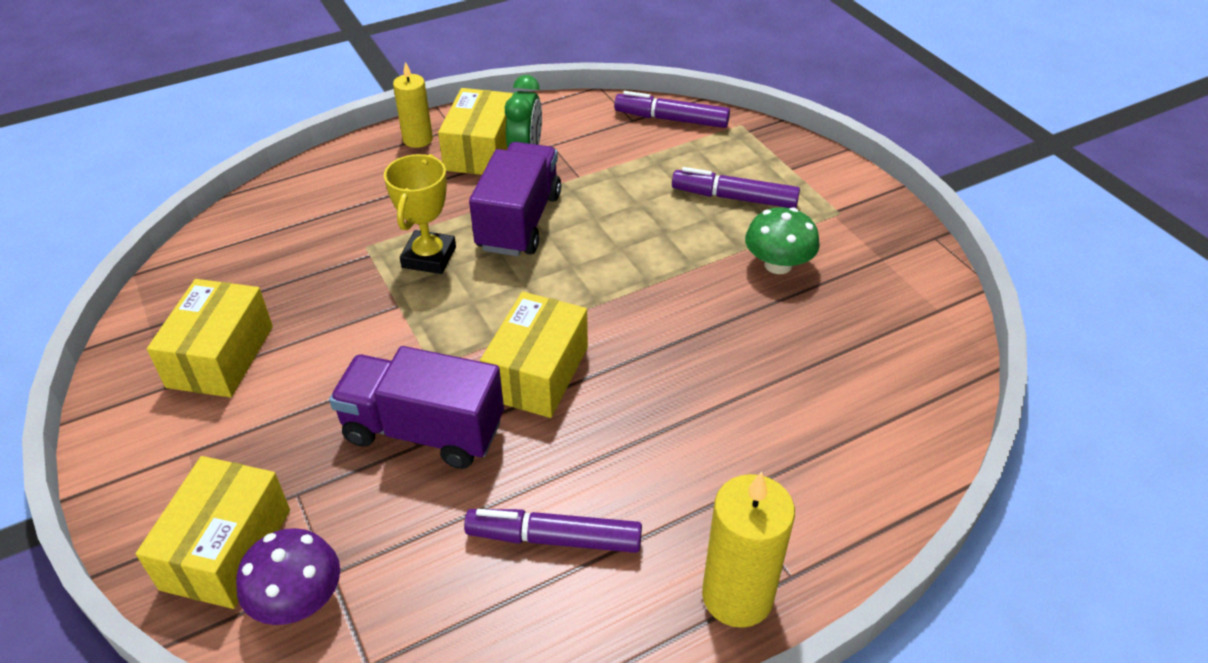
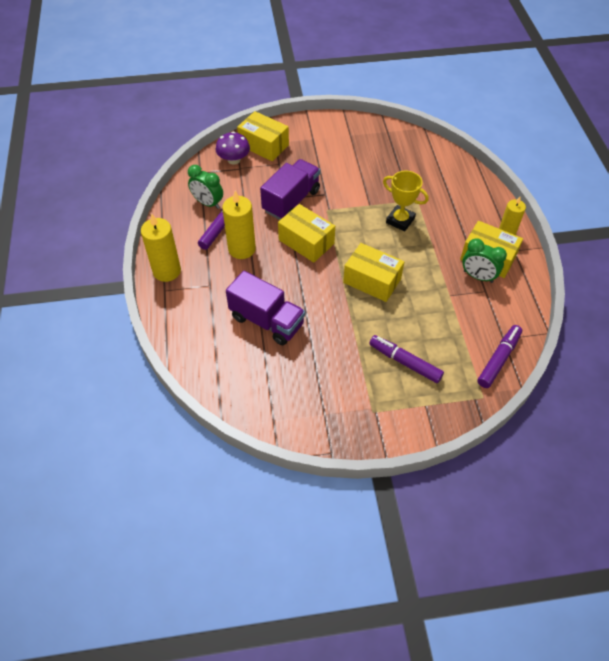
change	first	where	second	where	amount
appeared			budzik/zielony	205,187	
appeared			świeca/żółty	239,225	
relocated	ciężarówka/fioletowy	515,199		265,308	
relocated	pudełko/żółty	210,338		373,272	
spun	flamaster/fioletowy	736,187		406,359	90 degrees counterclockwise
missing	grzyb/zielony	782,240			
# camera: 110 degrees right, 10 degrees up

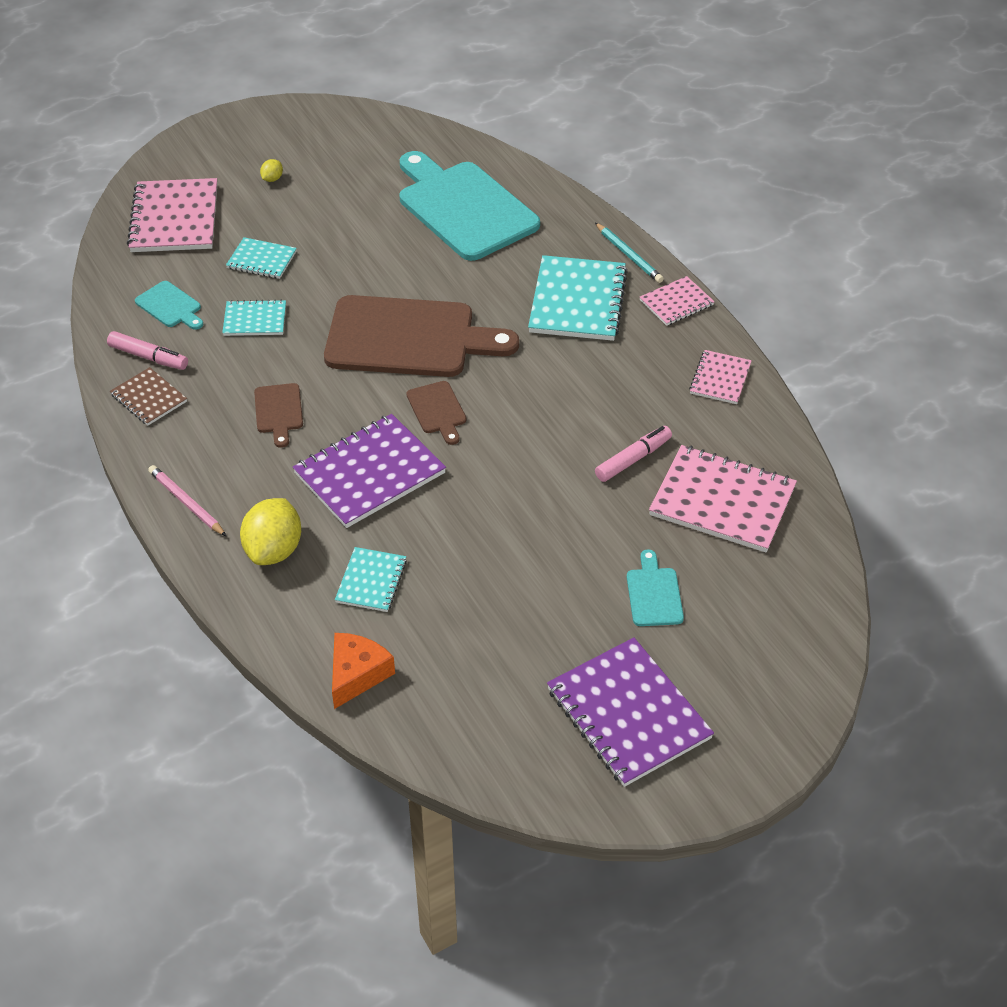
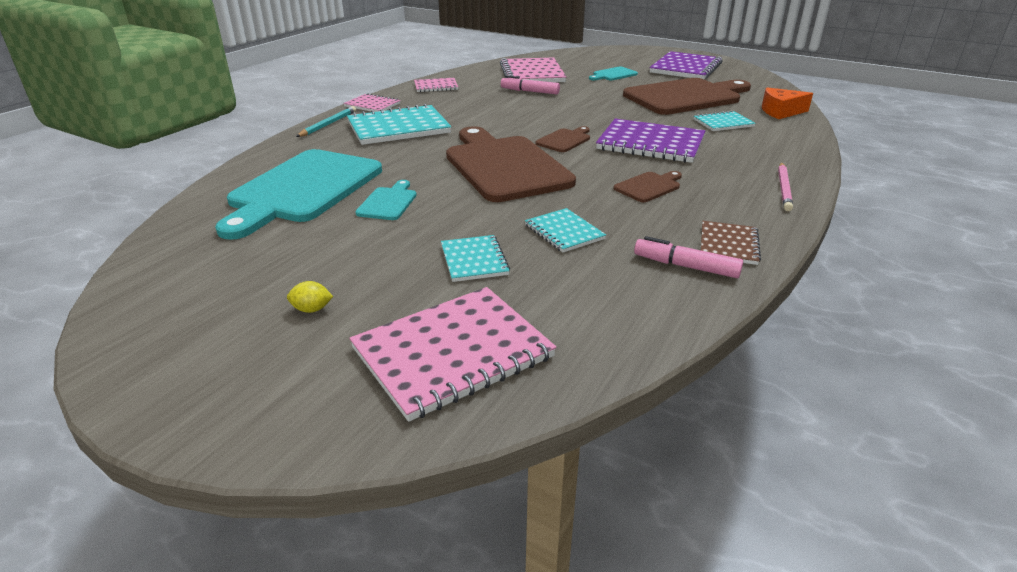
change	first	where	second	where	amount
relocated	deska do krojenia/turkusowy	169,305		386,200	
appeared			deska do krojenia/brązowy	687,96	
spun	flamaster/różowy	147,350		688,257	60 degrees counterclockwise
missing	cytryna/żółty	270,531			
# camera: 120 degrees left, 15 degrees down

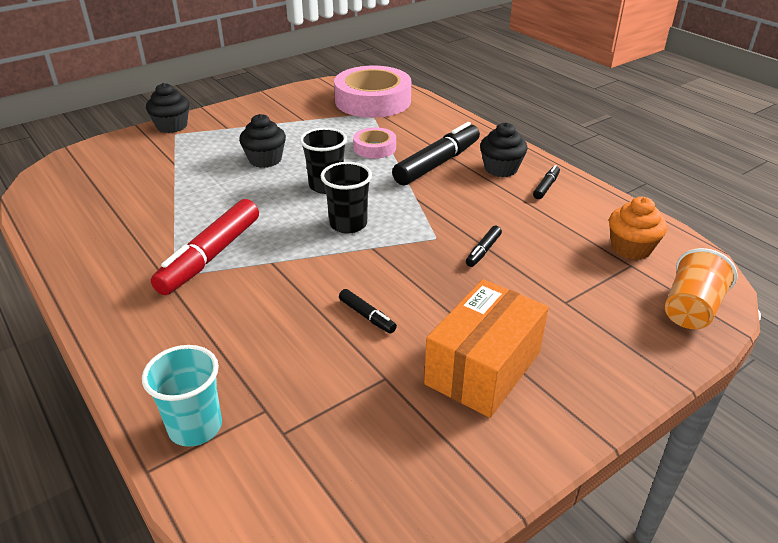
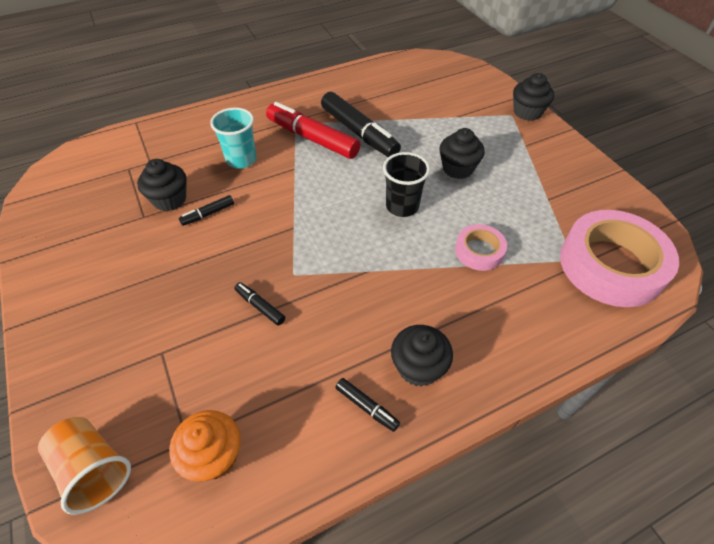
change	first	where	second	where	amount
appeared			muffinka/czarny	161,185	
relocated	szklanka/turkusowy	182,396		233,138	
relocated	flamaster/czarny	436,153		361,124	
missing	szklanka/czarny	346,198			
missing	pudełko/pomarańczowy	486,348			
# camera: 100 degrees right, 15 degrees up

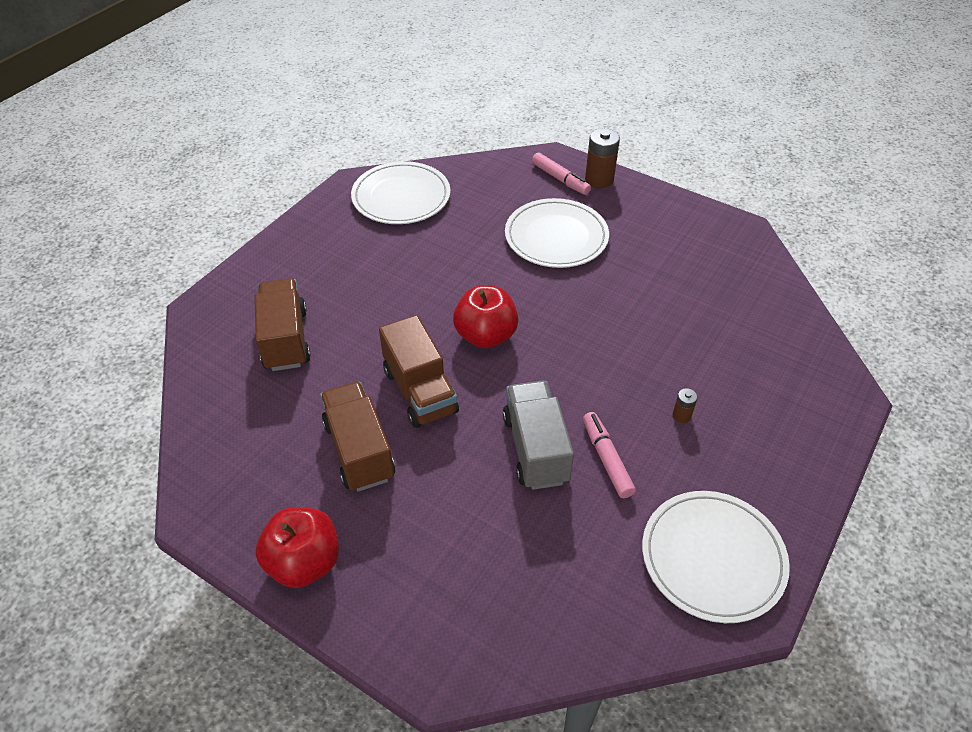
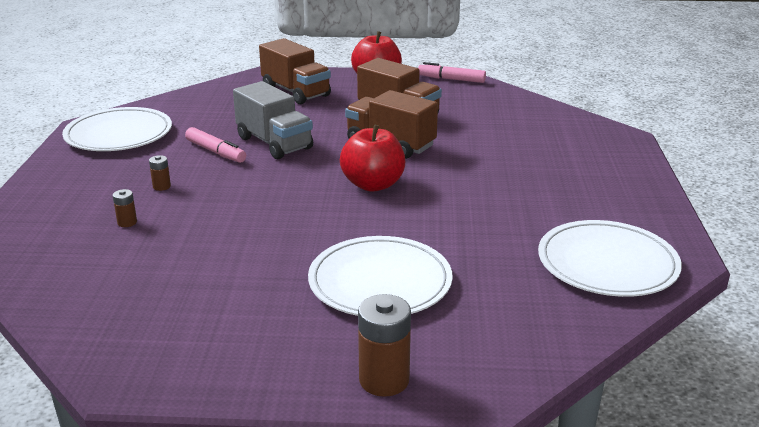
change	first	where	second	where	amount
appeared			bateria/brązowy	125,208	
relocated	ciężarówka/brązowy	282,324		295,71	
relocated	flamaster/różowy	561,173		452,72	
# camera: 150 degrees right, 20 degrees down

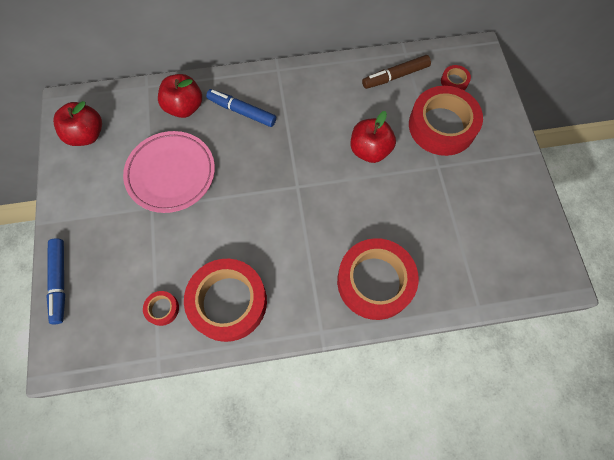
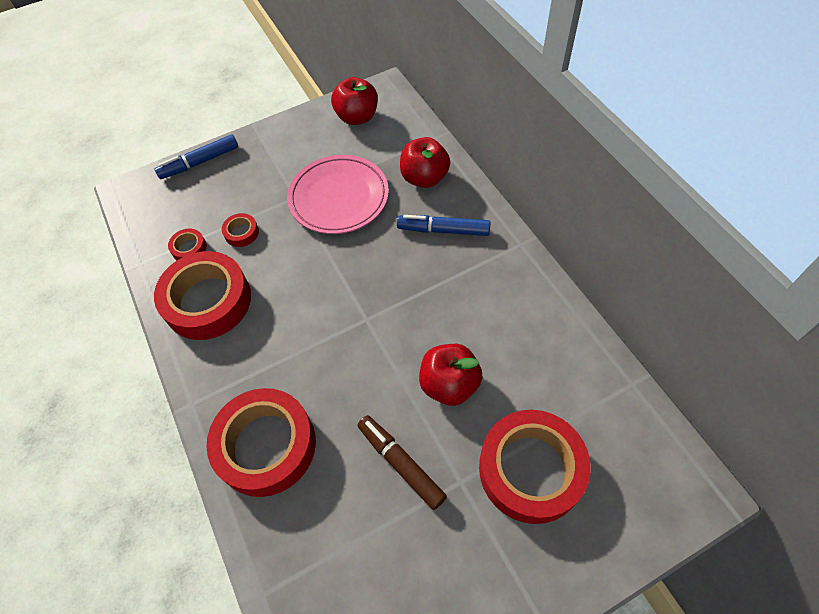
change	first	where	second	where	amount
relocated	taśma klejąca/czerwony	456,77		240,230	
relocated	flamaster/brązowy	396,72		402,462	
spun	flamaster/niebieski	241,108		443,225	90 degrees counterclockwise
# camera: 75 degrees right, 10 degrees down

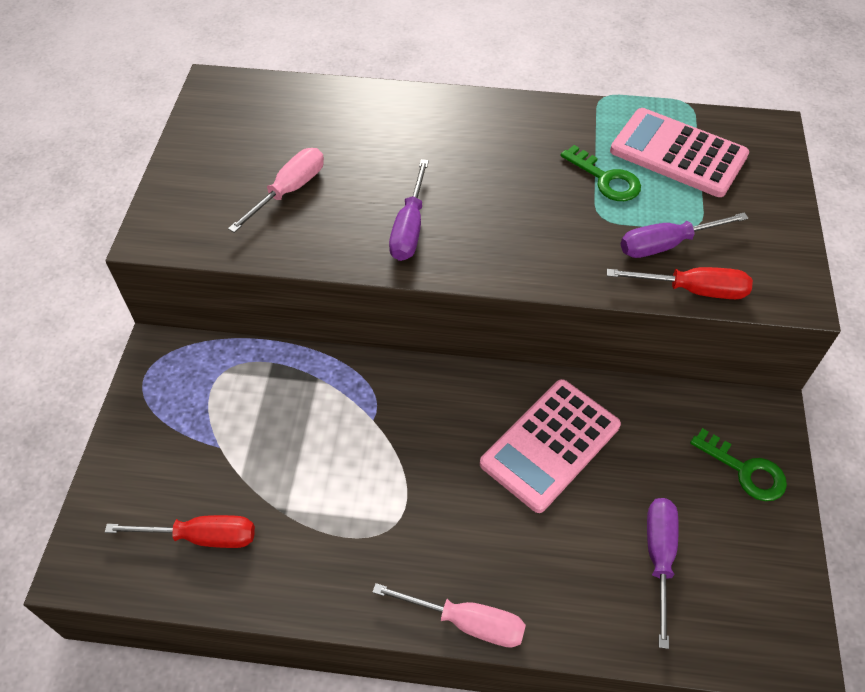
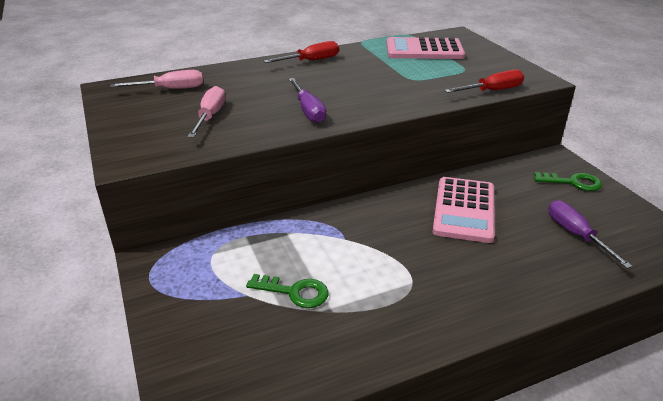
change	first	where	second	where	amount
relocated	śrubokręt/różowy	449,615		156,79	
relocated	klucz/zielony	601,173		287,291	
relocated	śrubokręt/czerwony	180,531		301,52	
missing	śrubokręt/fioletowy	685,235			
# camera: 30 degrees left, 20 degrees down

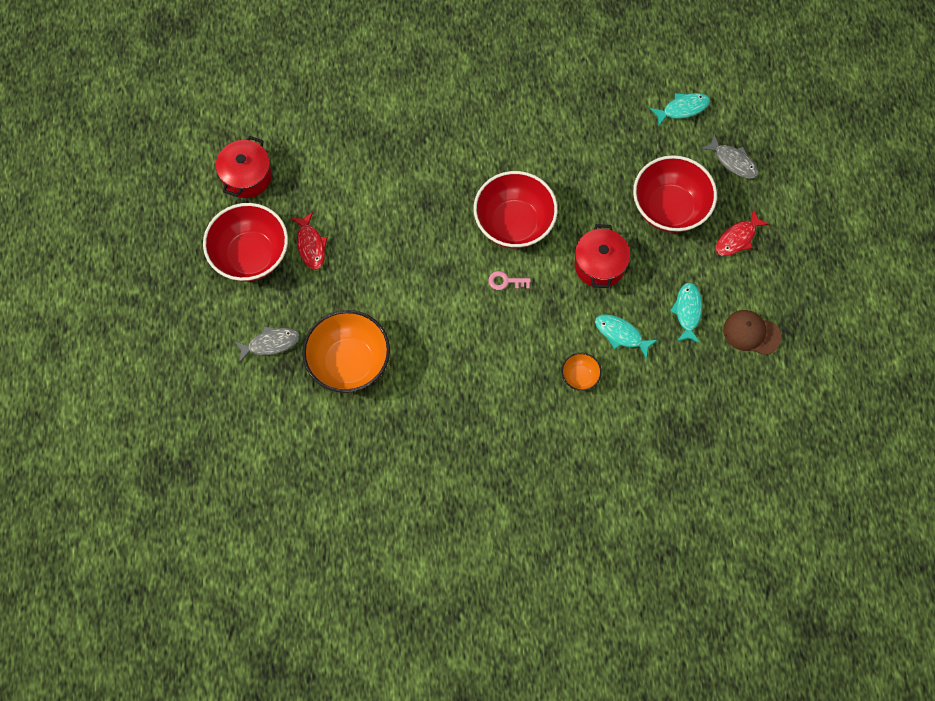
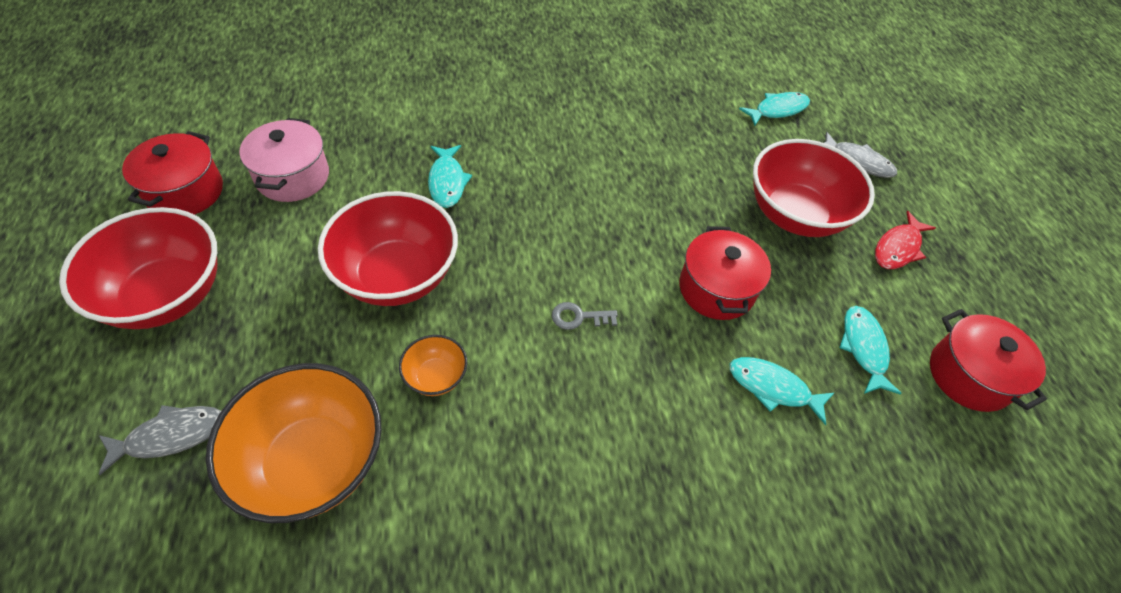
change	first	where	second	where	amount
appeared			garnek/różowy	284,160	
relocated	miska/czerwony	516,210		388,248	
relocated	miska/pomarańczowy	581,372		433,365	
appeared			ryba/turkusowy	450,176	
colour	klucz/różowy	509,280	klucz/szary	585,316	
exchanged	czapka/brązowy	752,332	garnek/czerwony	988,360	
missing	ryba/czerwony	309,241			
# camera: 10 degrees left, 15 degrees down

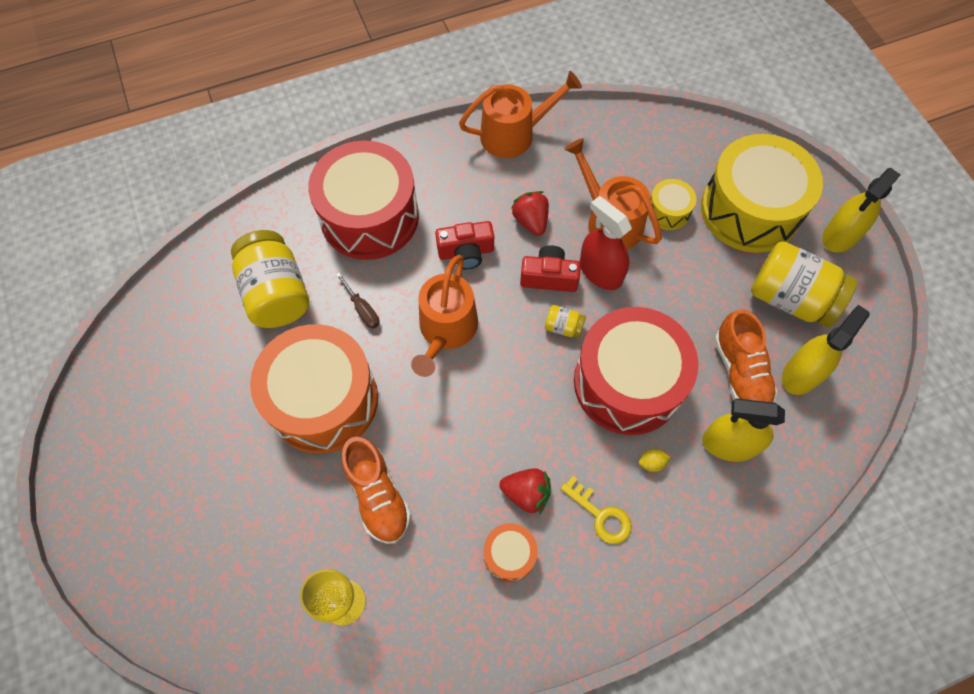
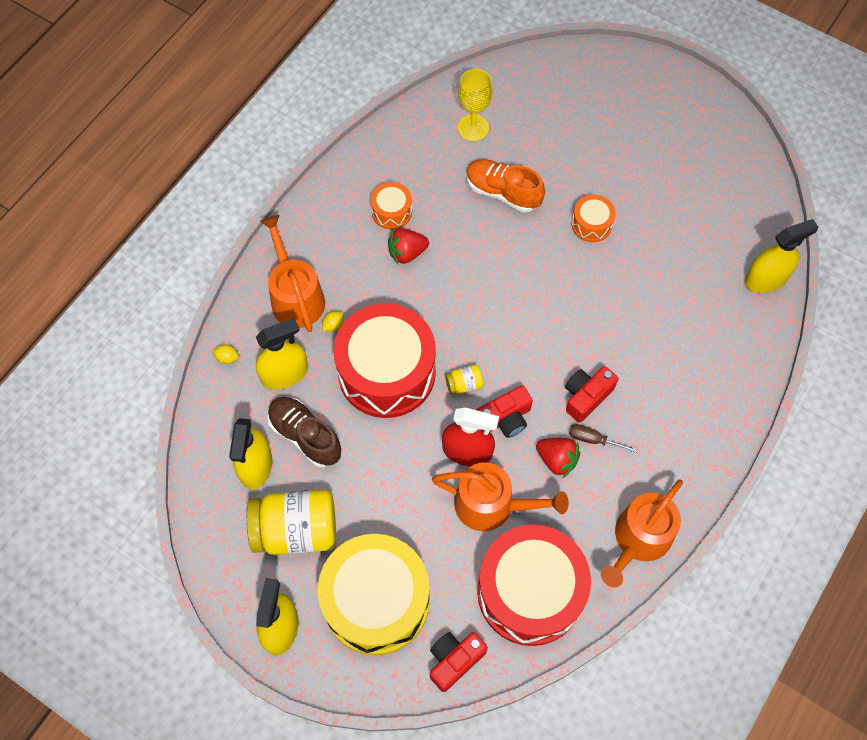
change	first	where	second	where	amount
appeared			cytryna/żółty	225,354	
relocated	konewka/pomarańczowy	444,316		292,273	
colour	but/pomarańczowy	746,356	but/brązowy	304,432	
appeared			aparat fotograficzny/czerwony	459,662	
relocated	bęben/czerwony	363,200		534,585	
relocated	śrubokręt/brązowy	358,300		603,438	
size	bęben/pomarańczowy	314,388		593,218	x0.44
appeared			spryskiwacz/żółty	781,256	
missing	słoik/żółty	270,279			
missing	klucz/żółty	596,510			
missing	bęben/żółty	672,204			
# camera: 145 degrees right, 0 degrees up

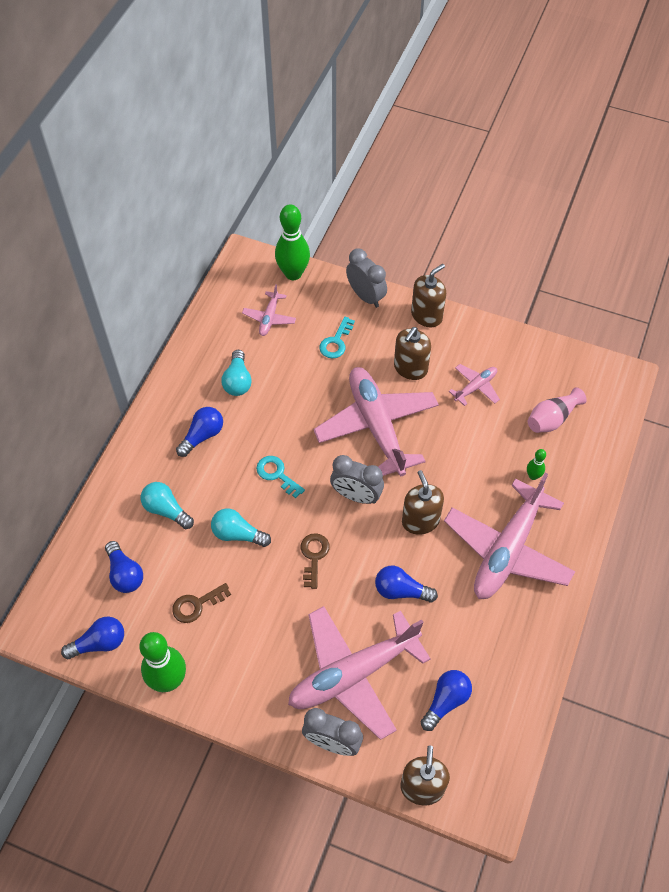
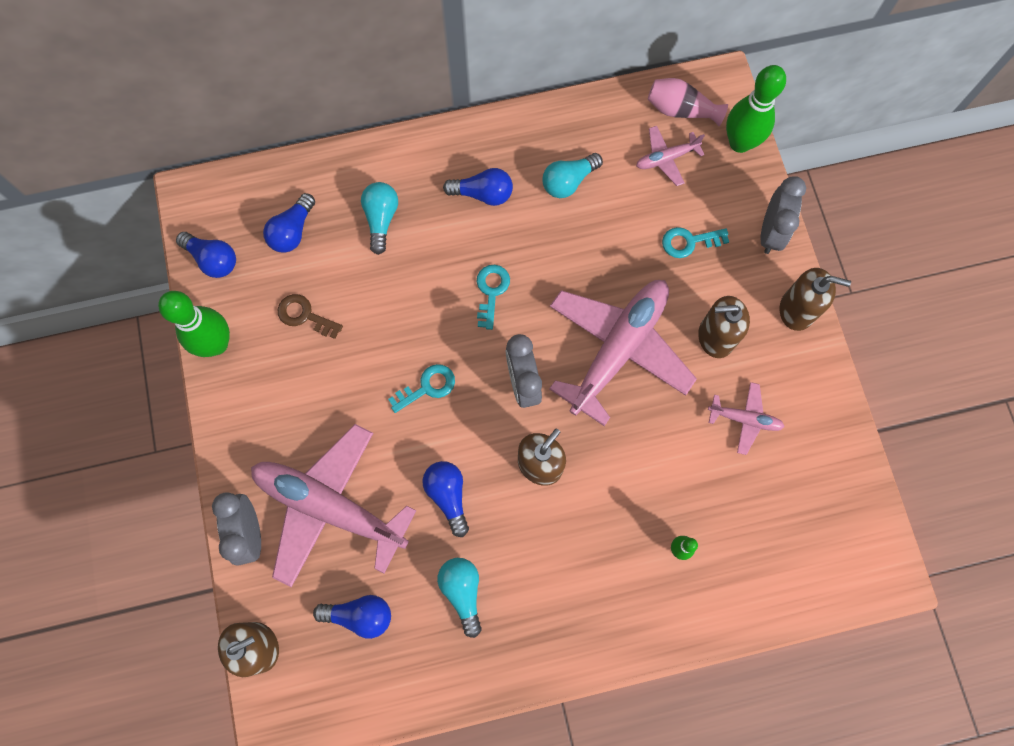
change	first	where	second	where	amount
colour	klucz/brązowy	315,561	klucz/turkusowy	421,388	
relocated	żarówka/turkusowy	241,527		459,598	
relocated	wazon/różowy	557,410		688,102	
missing	samolot/różowy	509,535			
# camera: 55 degrees right, 15 degrees up

